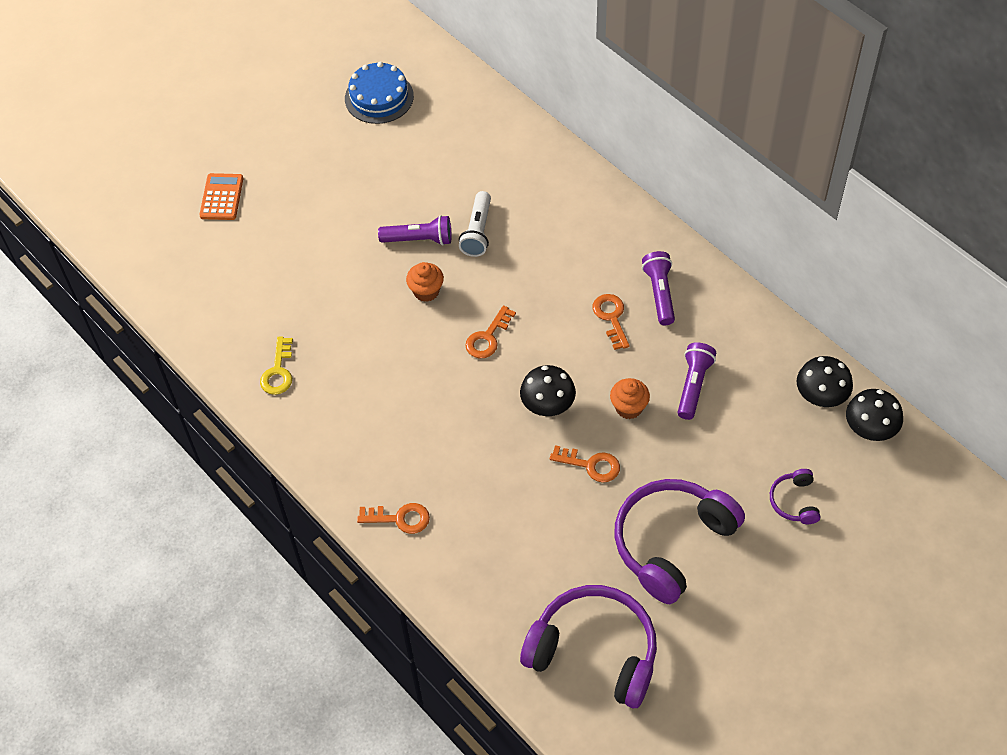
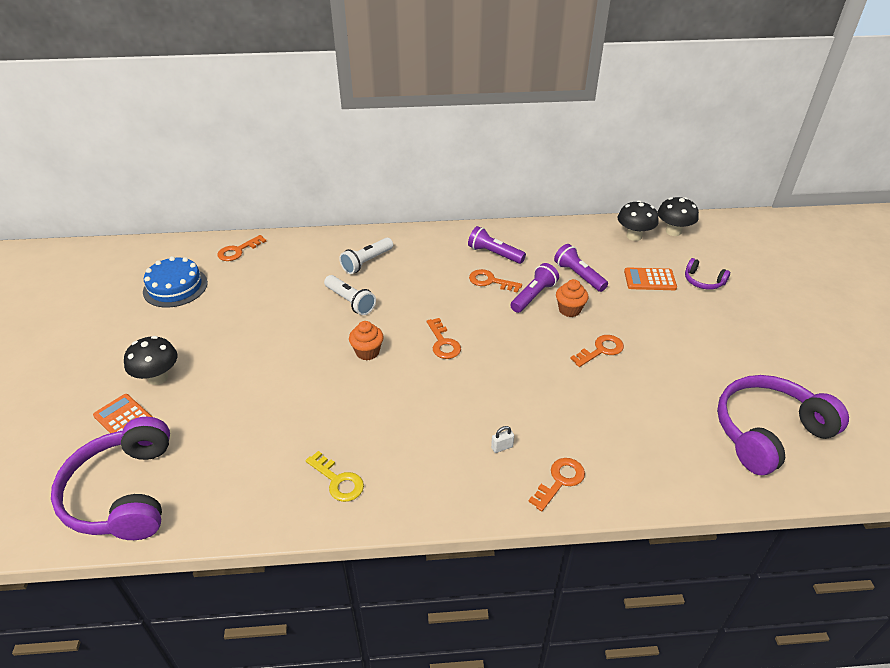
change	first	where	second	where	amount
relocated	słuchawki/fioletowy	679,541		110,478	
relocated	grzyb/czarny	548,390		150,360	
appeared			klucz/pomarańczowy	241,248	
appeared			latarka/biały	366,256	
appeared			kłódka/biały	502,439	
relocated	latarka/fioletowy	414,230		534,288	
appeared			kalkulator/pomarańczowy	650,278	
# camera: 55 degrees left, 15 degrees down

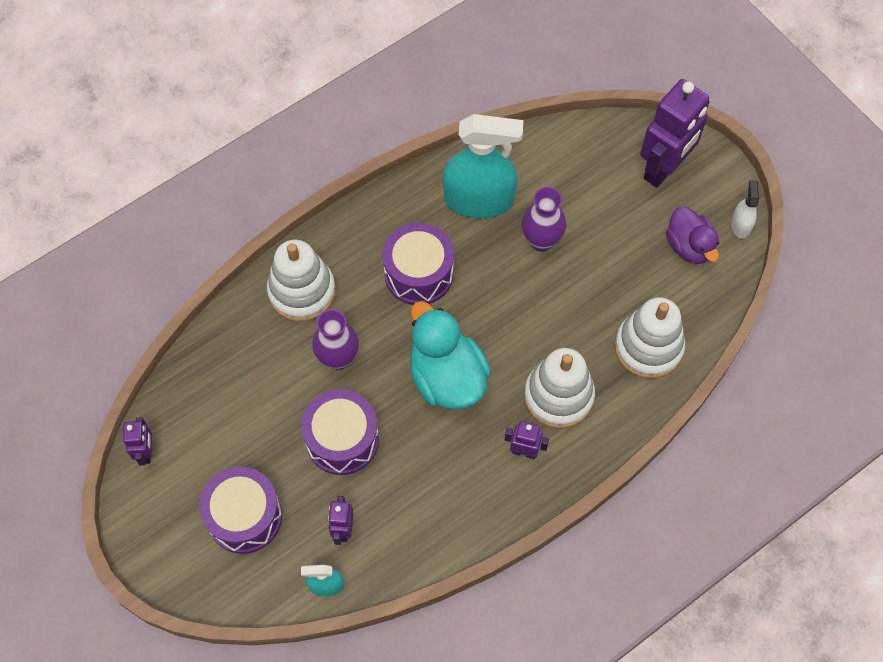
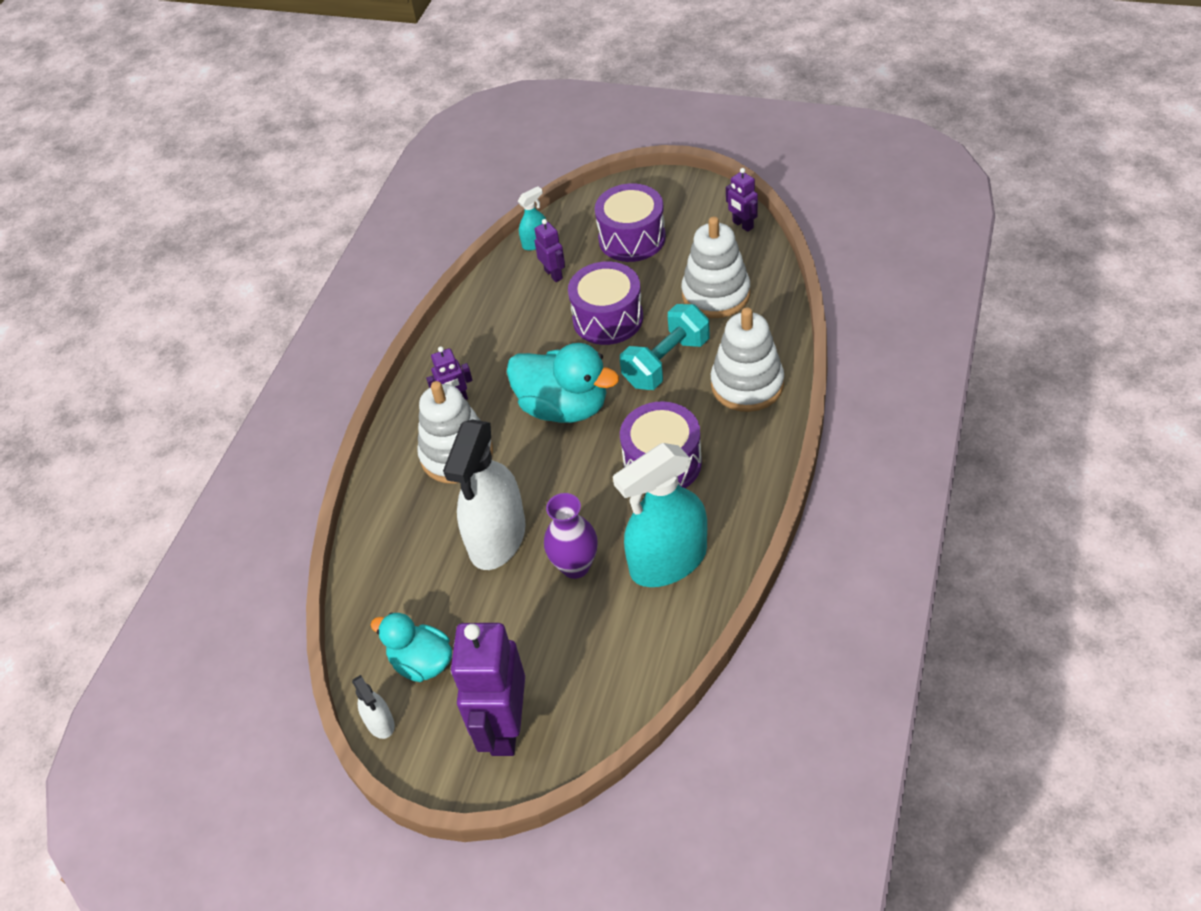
change	first	where	second	where	amount
colour	kaczka/fioletowy	692,235	kaczka/turkusowy	411,647	
appeared			spryskiwacz/biały	484,494	
exchanged	wazon/fioletowy	335,339	hantel/turkusowy	665,347	
relocated	zabawka nakładanka/biały	649,338		715,267	
# camera: 150 degrees right, 15 degrees down

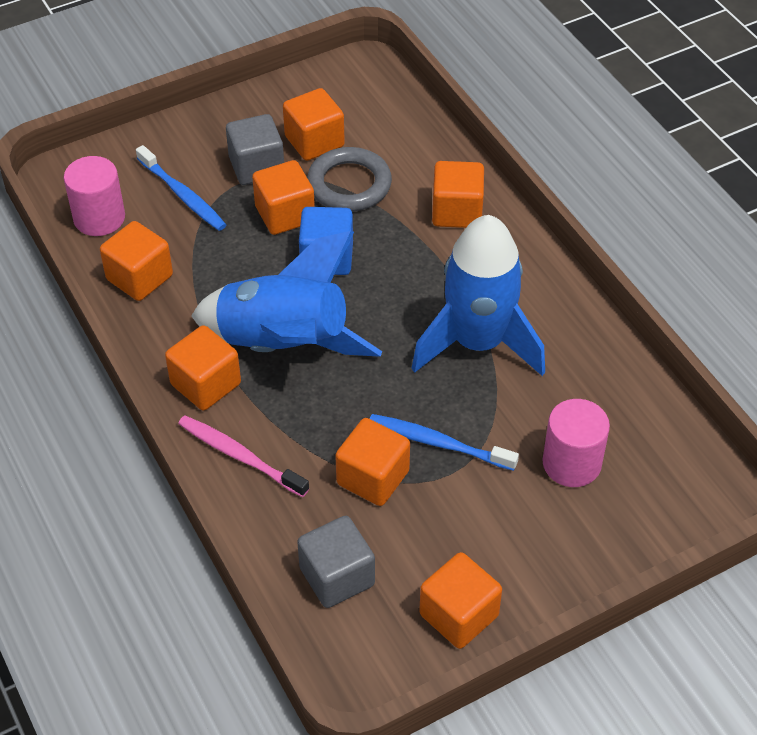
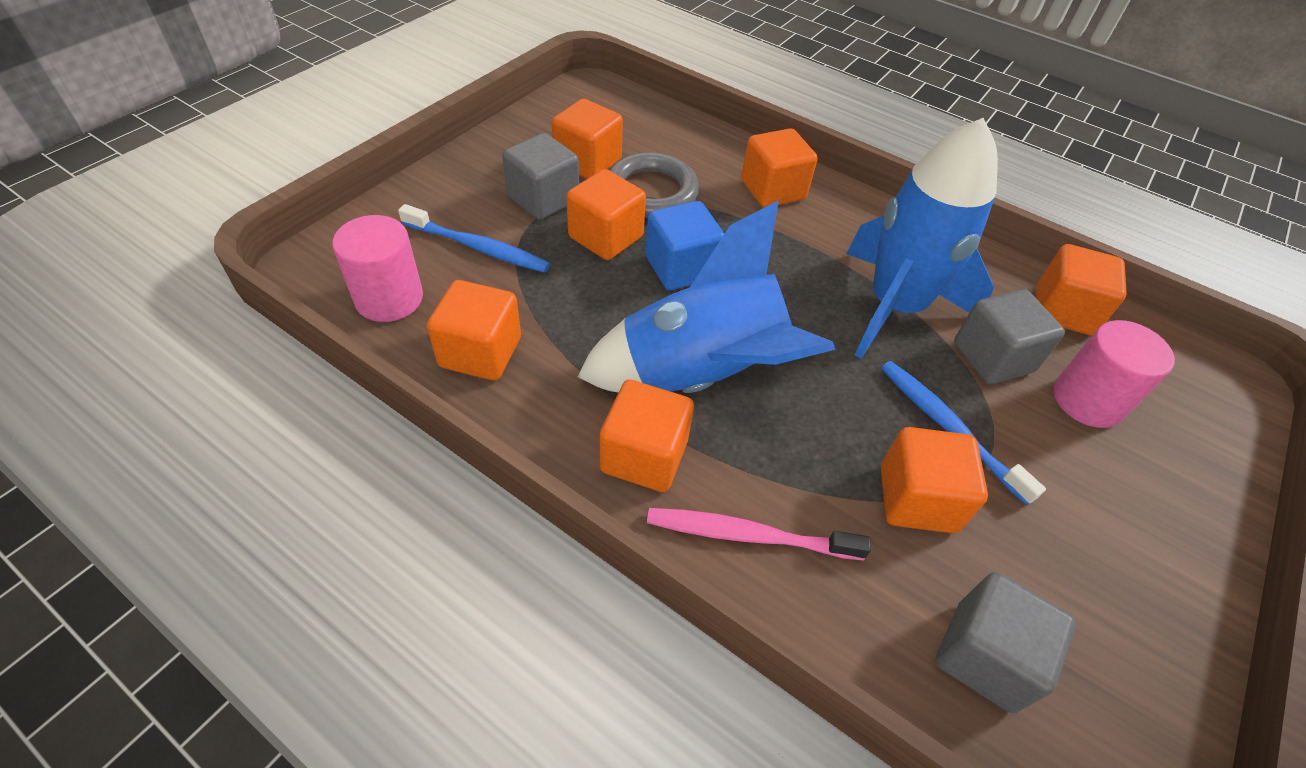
change	first	where	second	where	amount
spun	szczoteczka do zębów/niebieski	444,442		963,433	60 degrees clockwise
appeared			sześcian/szary	1009,336	
relocated	sześcian/pomarańczowy	460,600		1081,289	
# camera: 30 degrees left, 0 degrees up

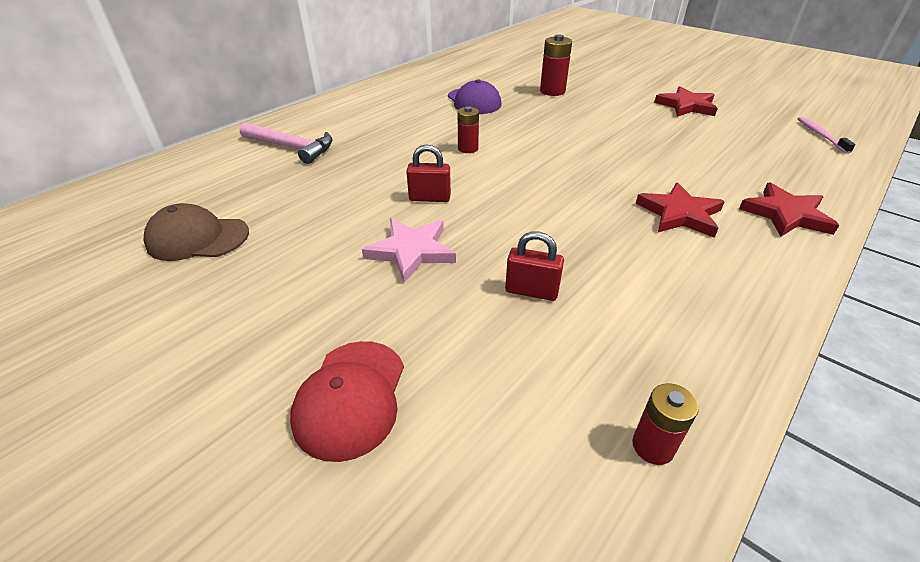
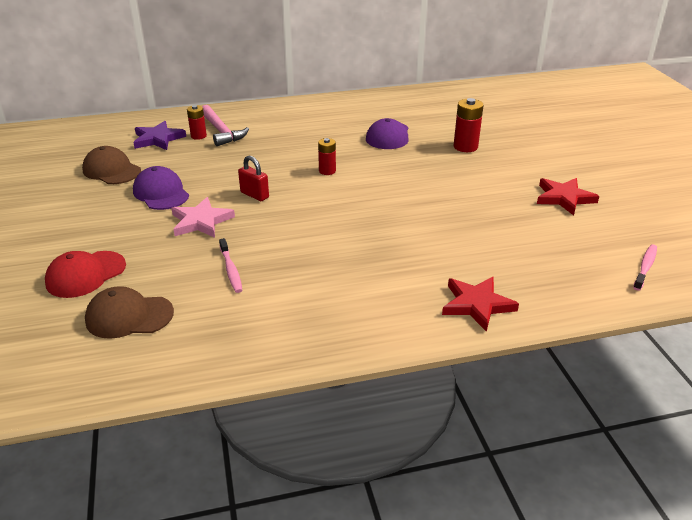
change	first	where	second	where	amount
appeared			czapka/brązowy	129,312	
appeared			gwiazda/fioletowy	159,135	
appeared			czapka/fioletowy	161,188	
relocated	bateria/czerwony	665,424		197,122	
exchanged	kłódka/czerwony	534,266	szczoteczka do zębów/różowy	230,265	
missing	gwiazda/czerwony	680,210			
# camera: 35 degrees right, 5 degrees down

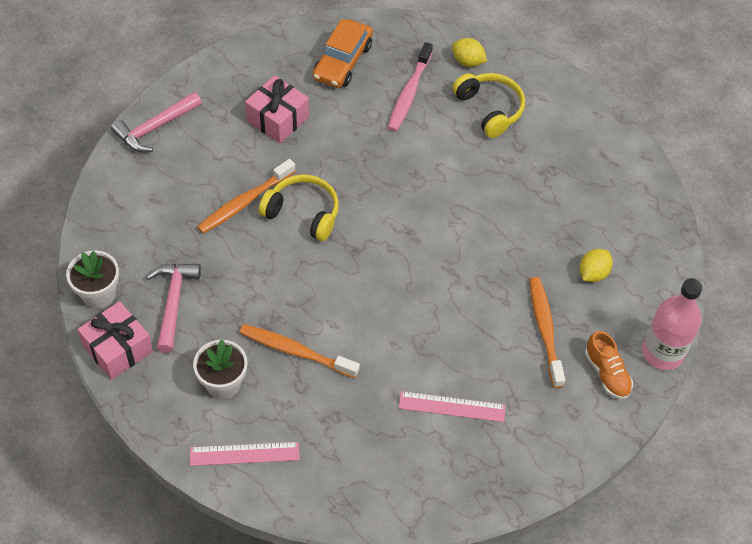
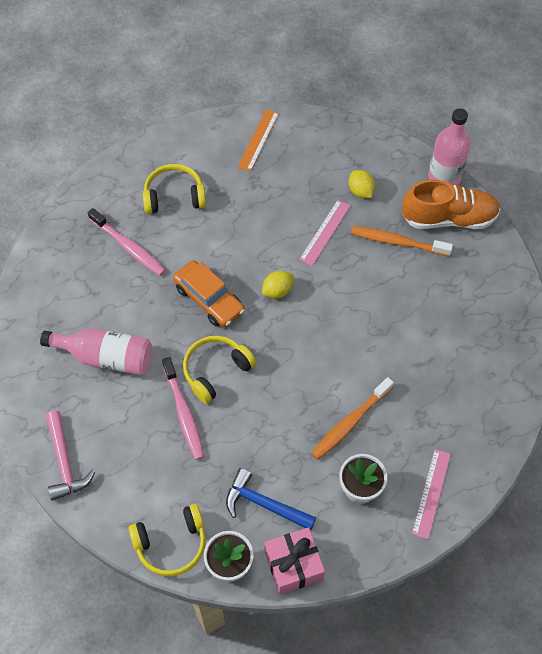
change	first	where	second	where	amount
exchanged	prezent/różowy	277,109	butelka/różowy	96,351	
appeared			słuchawki/żółty	167,540	
colour	szczoteczka do zębów/pomarańczowy	246,196	szczoteczka do zębów/różowy	183,408	
relocated	samochód/pomarańczowy	343,53		209,294	
colour	młotek/różowy	173,308	młotek/niebieski	271,499	
appeared			linijka/pomarańczowy	258,140	
relocated	cytryna/żółty	469,52		278,285	
relocated	linijka/różowy	452,406		325,233	
size	but/pomarańczowy	609,365		451,204	x1.79
# camera: 65 degrees left, 5 degrees up

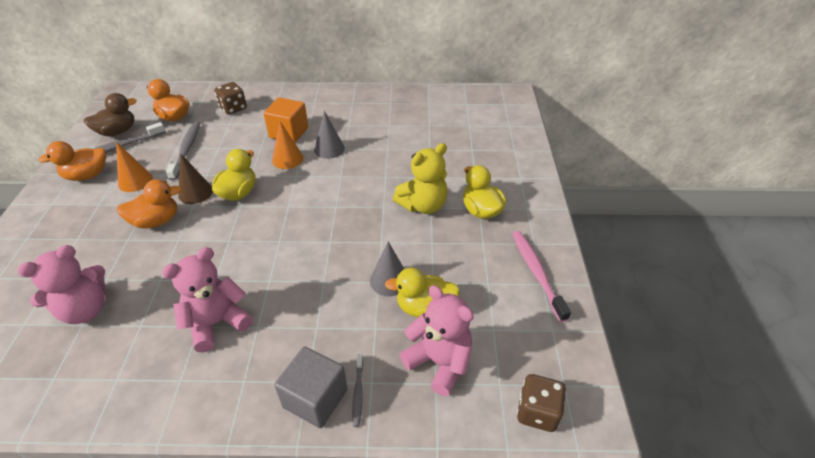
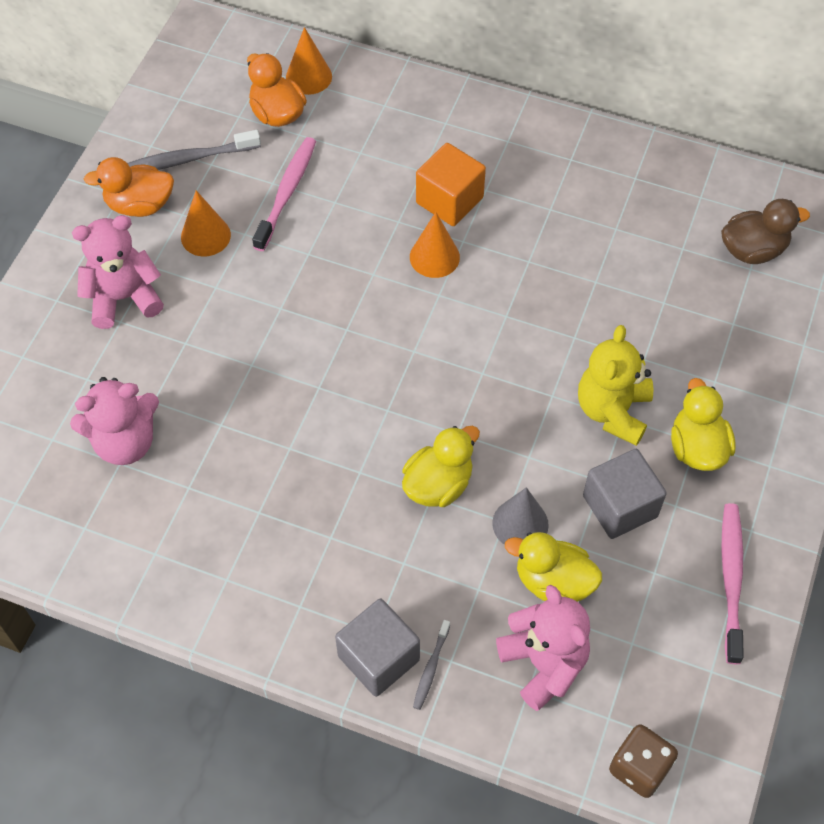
change	first	where	second	where	amount
relocated	miś/różowy	207,299		118,272	
colour	szczoteczka do zębów/szary	183,150	szczoteczka do zębów/różowy	284,194	
appeared			stożek/pomarańczowy	309,61	
relocated	kaczka/żółty	234,175		441,466	
spun	miś/żółty	420,178		615,385	120 degrees clockwise
appeared			sześcian/szary	625,494	
relocated	kaczka/brązowy	110,114		765,231	
missing	kaczka/pomarańczowy	149,203			
missing	stożek/brązowy	195,179			
missing	kostka do gry/brązowy	230,98			
missing	stożek/szary	329,135			
# camera: 20 degrees right, 15 degrees up

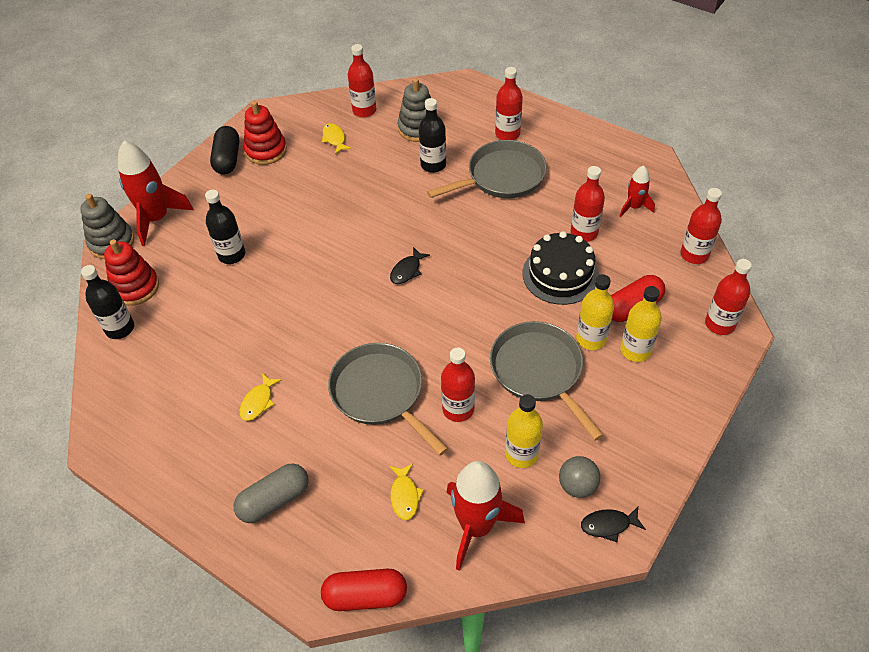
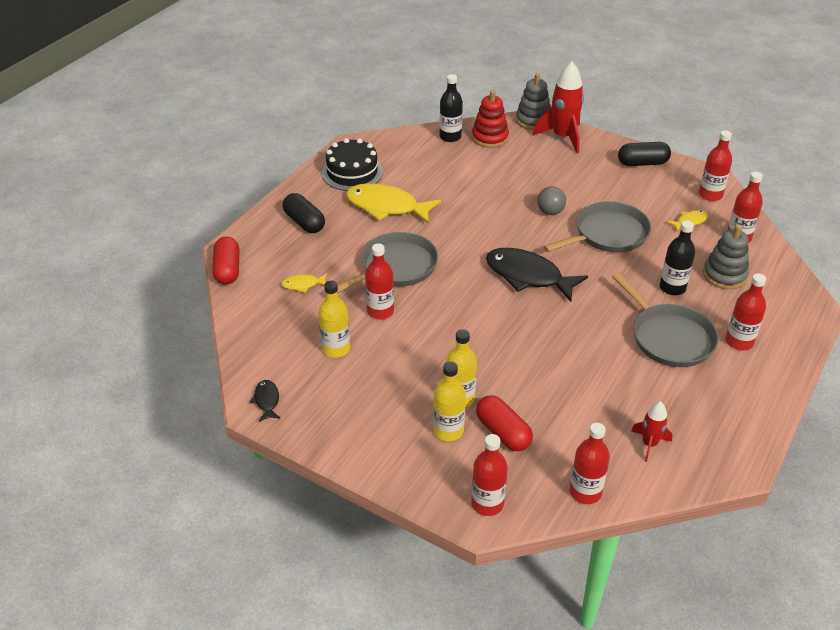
change	first	where	second	where	amount
colour	kapsułka/szary	271,493	kapsułka/czarny	304,213	
relocated	tort/czarny	561,268		352,164	
size	ryba/żółty	260,397		393,203	x2.19
size	ryba/czarny	410,265		537,275	x2.19
relocated	piłka/szary	579,477		551,200	
relocated	patelnia/szary	547,381		597,227	
relocated	butelka/czerwony	588,204		715,165	
missing	butelka/czarny	225,227			
missing	zabawka nakładanka/czerwony	265,133			
missing	rakieta/czerwony	486,516			
# camera: 85 degrees right, 10 degrees down

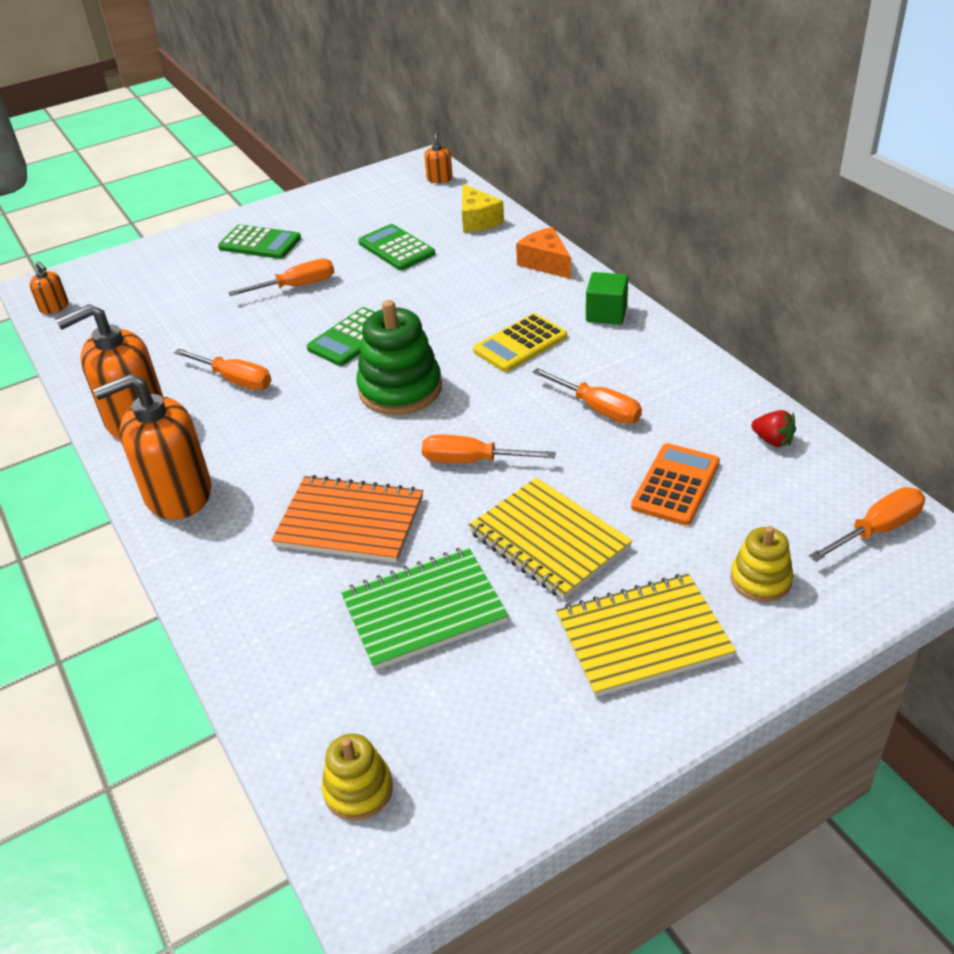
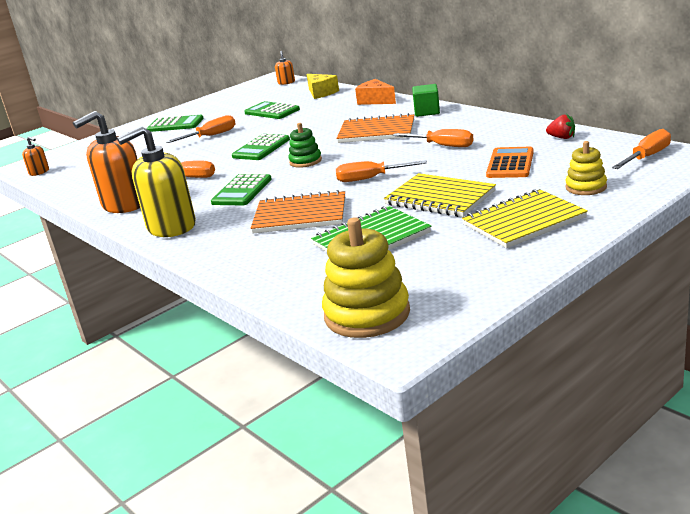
change	first	where	second	where	amount
colour	dozownik mydła/pomarańczowy	152,446	dozownik mydła/żółty	156,181	
appeared			kalkulator/zielony	241,189	
size	zabawka nakładanka/zielony	399,357		305,145	x0.57
size	zabawka nakładanka/żółty	357,777		366,277	x1.76
exchanged	kalkulator/żółty	520,342	zeszyt/pomarańczowy	375,128	
# camera: 10 degrees left, 15 degrees down

